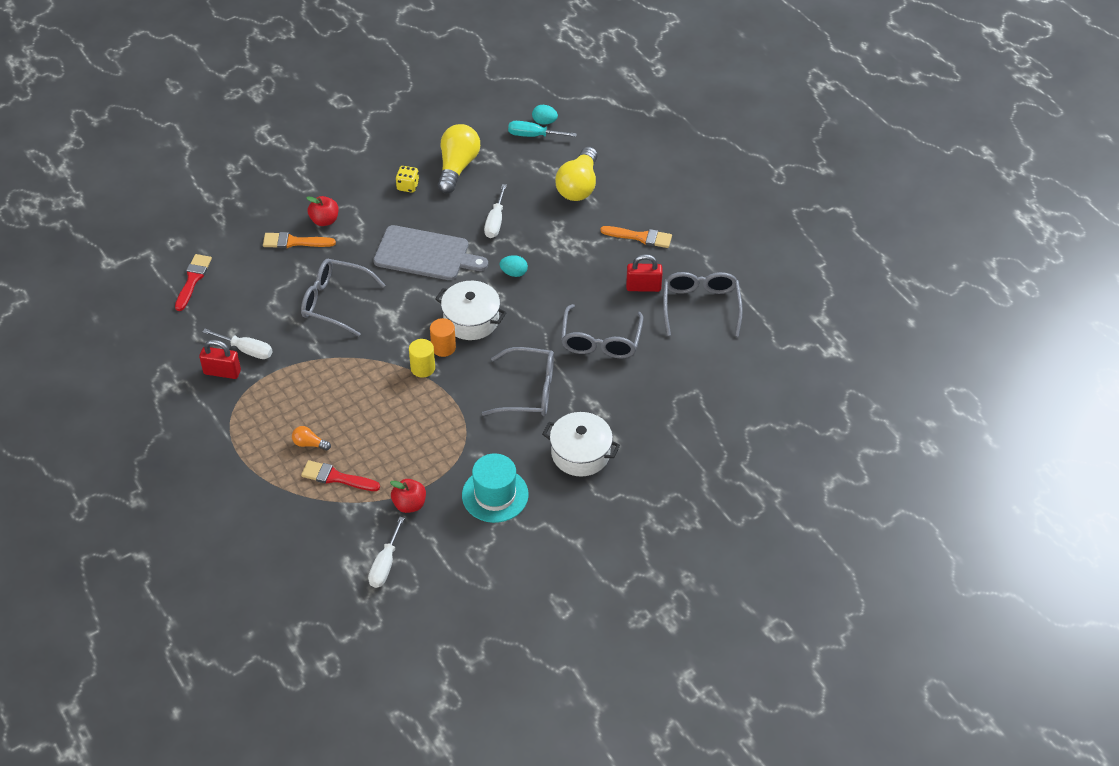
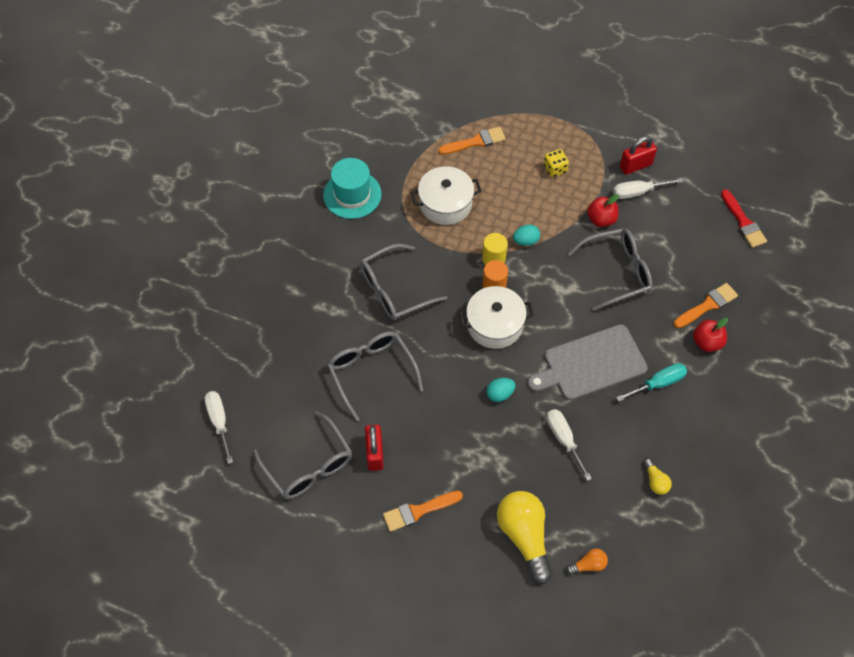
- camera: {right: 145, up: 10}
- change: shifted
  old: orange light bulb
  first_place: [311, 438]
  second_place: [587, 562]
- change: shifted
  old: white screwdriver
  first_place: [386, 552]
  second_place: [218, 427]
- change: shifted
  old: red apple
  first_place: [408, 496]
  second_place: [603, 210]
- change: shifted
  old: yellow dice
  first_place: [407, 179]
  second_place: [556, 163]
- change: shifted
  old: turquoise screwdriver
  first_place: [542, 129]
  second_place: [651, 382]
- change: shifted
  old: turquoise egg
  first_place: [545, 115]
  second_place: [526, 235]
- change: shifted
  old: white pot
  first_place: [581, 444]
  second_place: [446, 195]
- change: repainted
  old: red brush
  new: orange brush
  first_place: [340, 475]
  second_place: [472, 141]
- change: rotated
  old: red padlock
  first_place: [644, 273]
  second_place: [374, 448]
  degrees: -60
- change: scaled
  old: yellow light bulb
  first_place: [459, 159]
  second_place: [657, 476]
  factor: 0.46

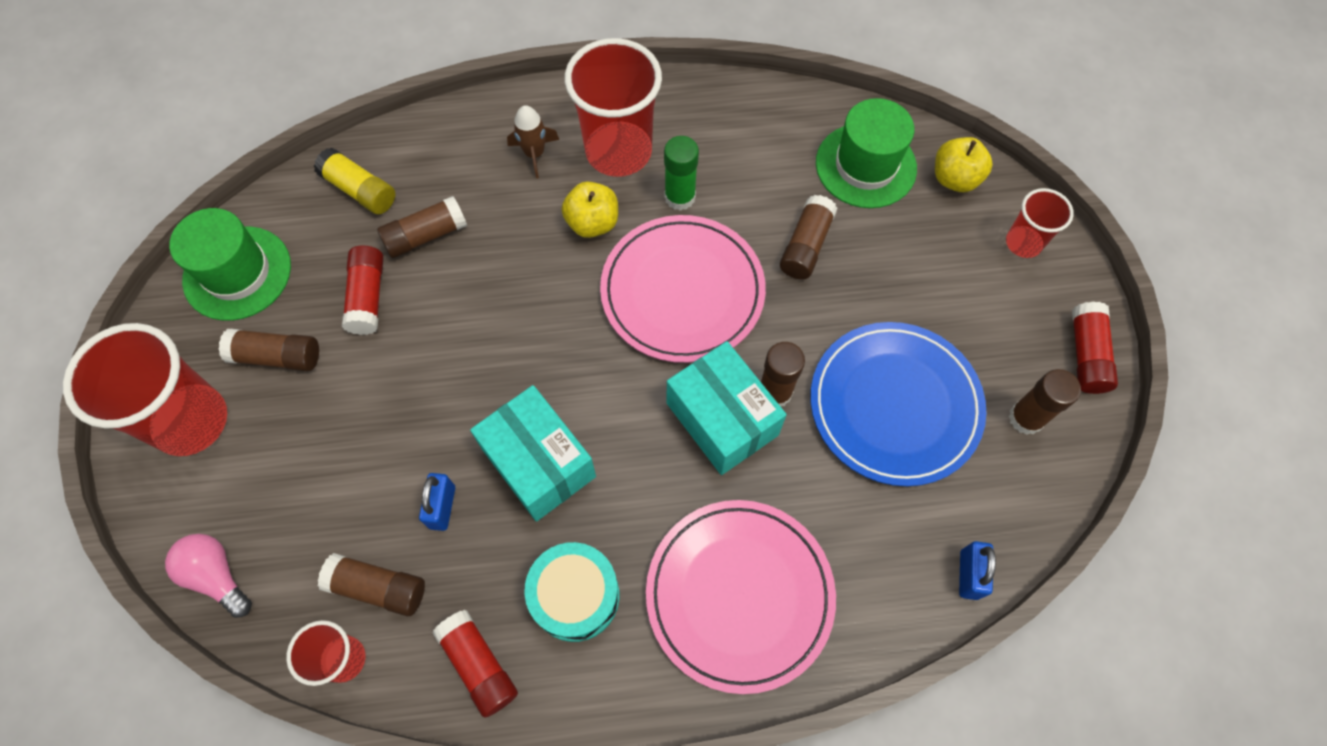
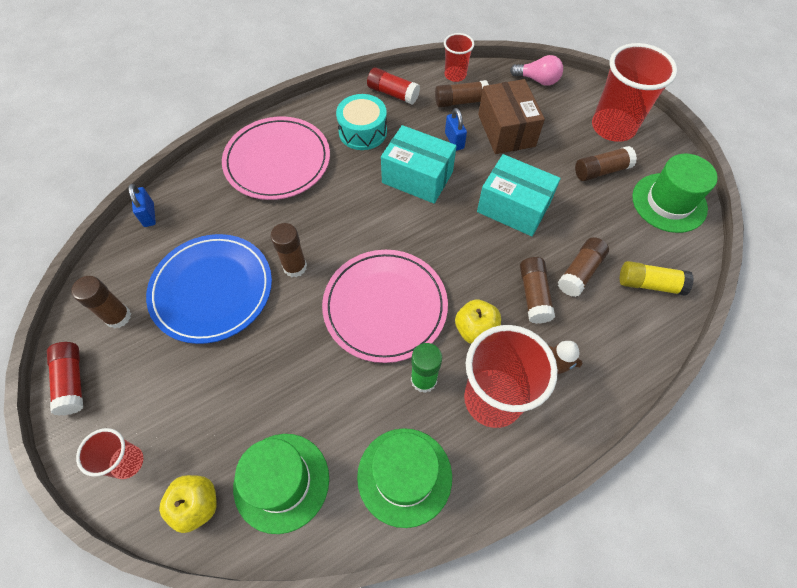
- camera: {right: 155, up: -5}
- change: gone
  old: red glue stick
  first_place: [362, 290]
- change: new
  new: green hat
  second_place: [404, 478]
- change: new
  new: brown box
  second_place: [511, 116]
- change: shifted
  old: turquoise box
  first_place: [727, 408]
  second_place: [519, 195]
- change: shifted
  old: brown glue stick
  first_place: [808, 237]
  second_place: [537, 290]

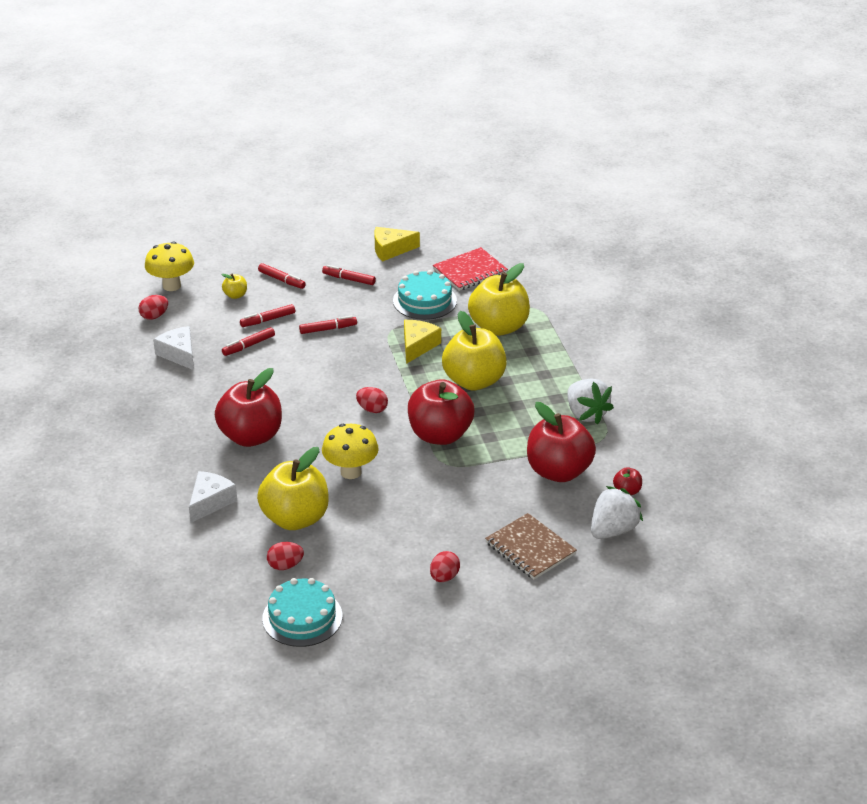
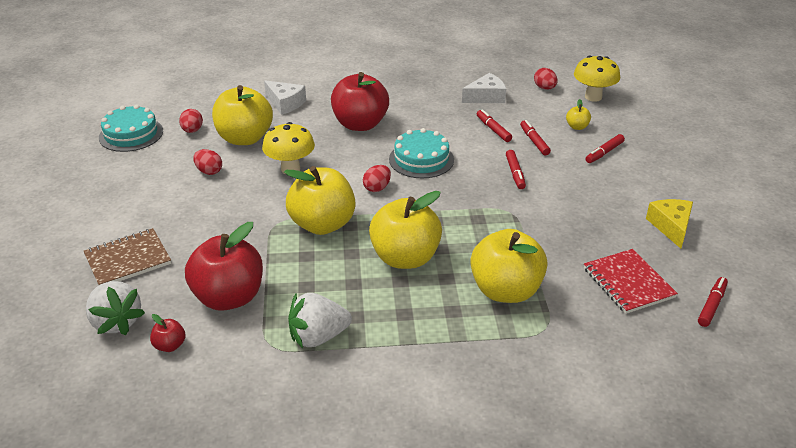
- camera: {right: 100, up: 0}
- change: gone
  old: yellow cheese
  first_place: [422, 342]
- change: shifted
  old: red marker
  first_place: [349, 275]
  second_place: [713, 302]
- change: shifted
  old: turquoise cake
  first_place: [425, 295]
  second_place: [421, 153]
- change: shifted
  old: red egg
  first_place: [445, 566]
  second_place: [207, 162]
- change: repainted
  old: red apple
  new: yellow apple
  first_place: [441, 412]
  second_place: [320, 200]

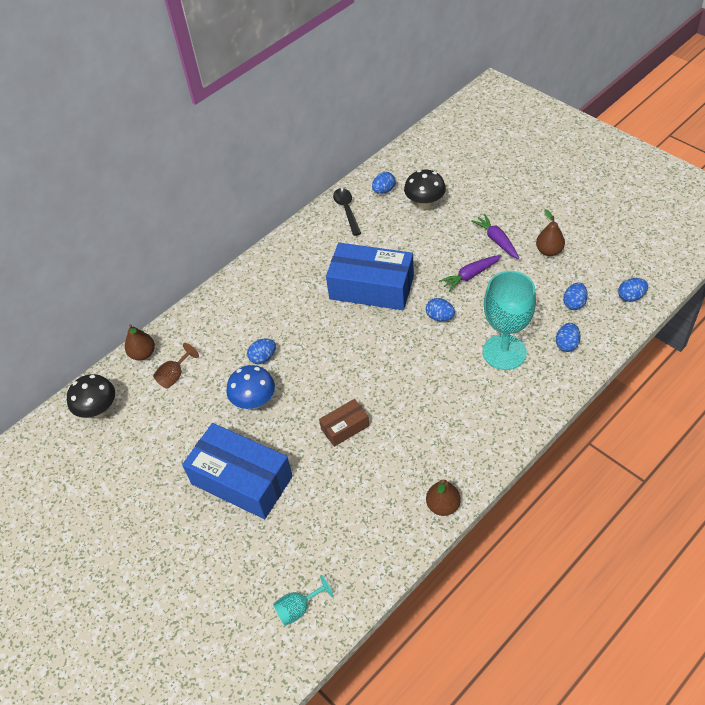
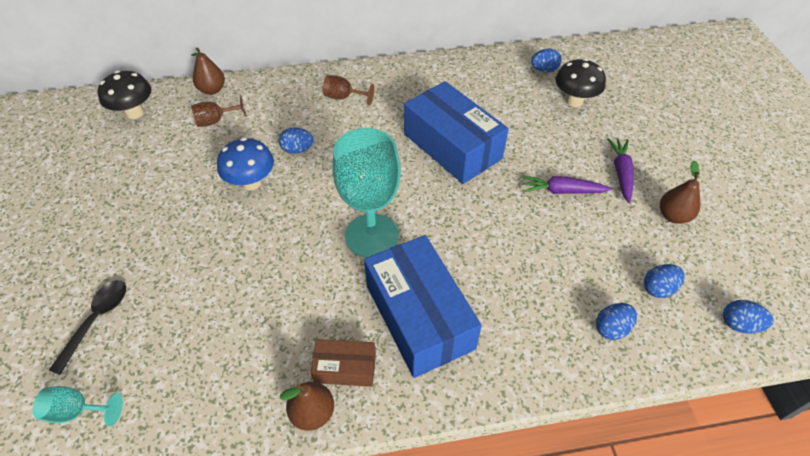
- camera: {right: 30, up: 0}
- change: gone
  old: blue egg
  first_place: [440, 309]
- change: new
  new: brown goblet
  second_place: [348, 90]
- change: shifted
  old: blue box
  first_place: [237, 471]
  second_place: [423, 306]
- change: shifted
  old: brown box
  first_place: [344, 423]
  second_place: [343, 363]
- change: shifted
  old: black spoon
  first_place: [347, 212]
  second_place: [87, 327]
- change: shifted
  old: turquoise goblet
  first_place: [509, 320]
  second_place: [366, 193]

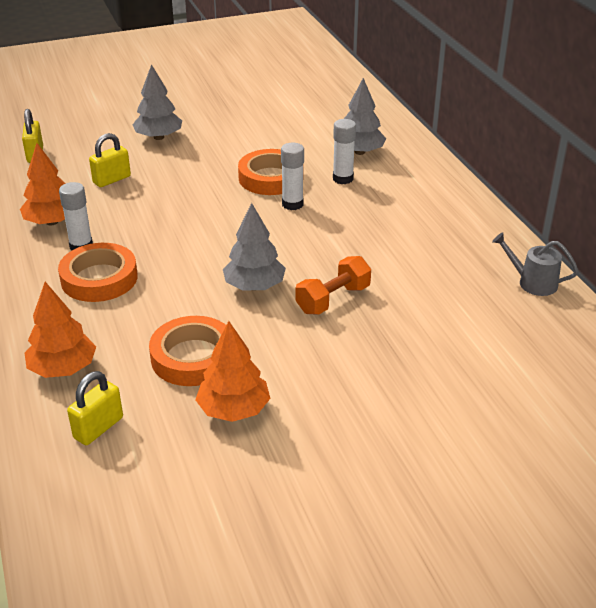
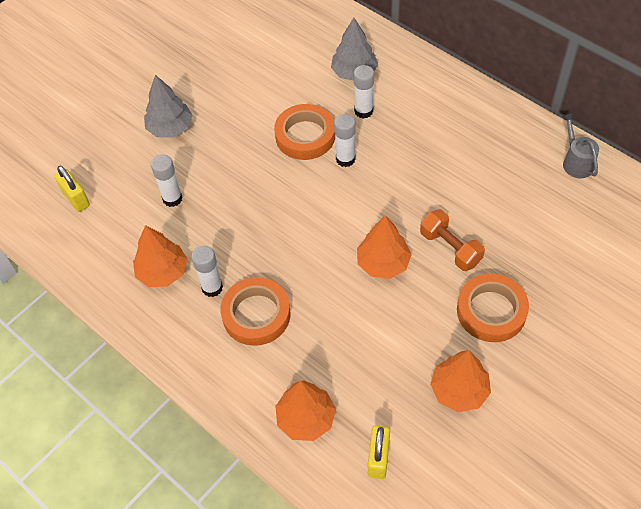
- camera: {right: -25, up: 20}
- change: shifted
  old: orange tape
  first_place: [187, 351]
  second_place: [493, 307]
- change: swapped
  old: yellow padlock
  new: white glue stick
  first_place: [110, 160]
  second_place: [167, 180]
- change: repainted
  old: grey tree
  new: orange tree
  first_place: [254, 247]
  second_place: [384, 247]
- change: rotated
  old: orange dumbbell
  first_place: [333, 285]
  second_place: [452, 240]
  degrees: -60
- change: rotated
  old: grey watering can
  first_place: [535, 264]
  second_place: [580, 145]
  degrees: 75

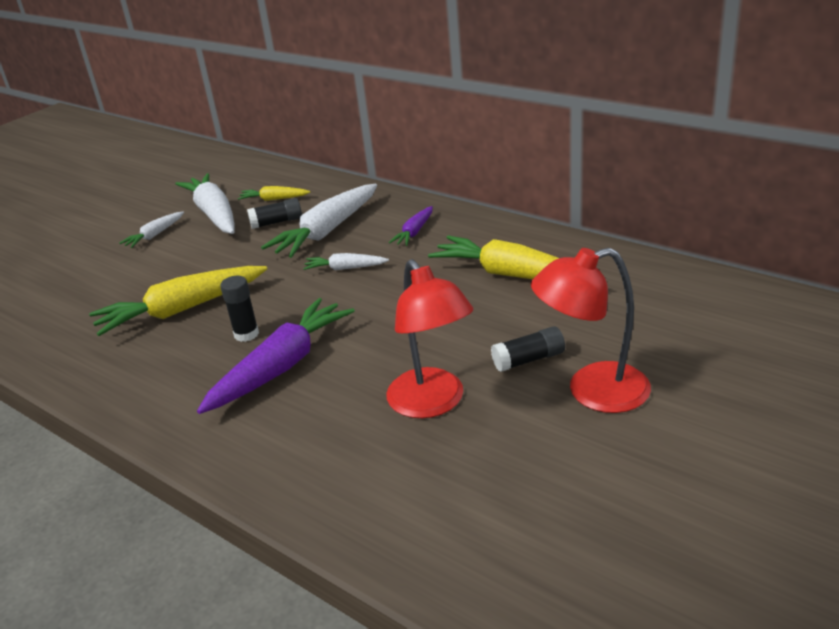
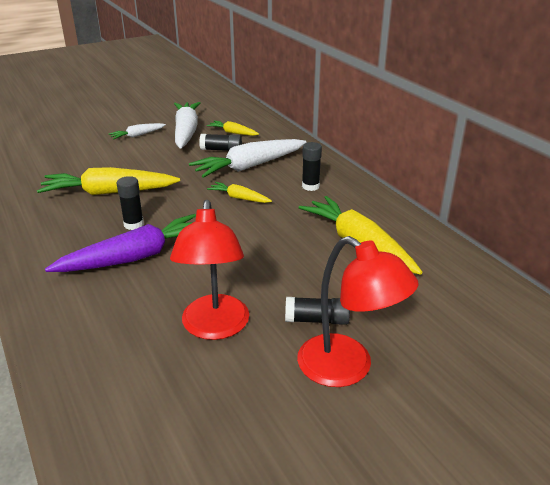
- camera: {right: 20, up: 0}
- change: swapped
  old: purple carrot
  new: black glue stick
  first_place: [411, 226]
  second_place: [312, 166]
- change: repainted
  old: white carrot
  new: yellow carrot
  first_place: [346, 261]
  second_place: [239, 192]
- change: rotated
  old: red lamp
  first_place: [591, 330]
  second_place: [357, 311]
  degrees: -150

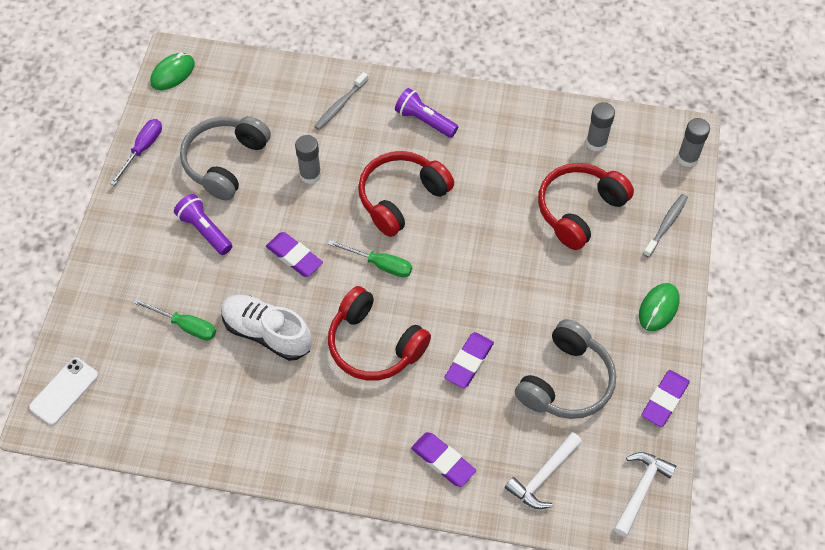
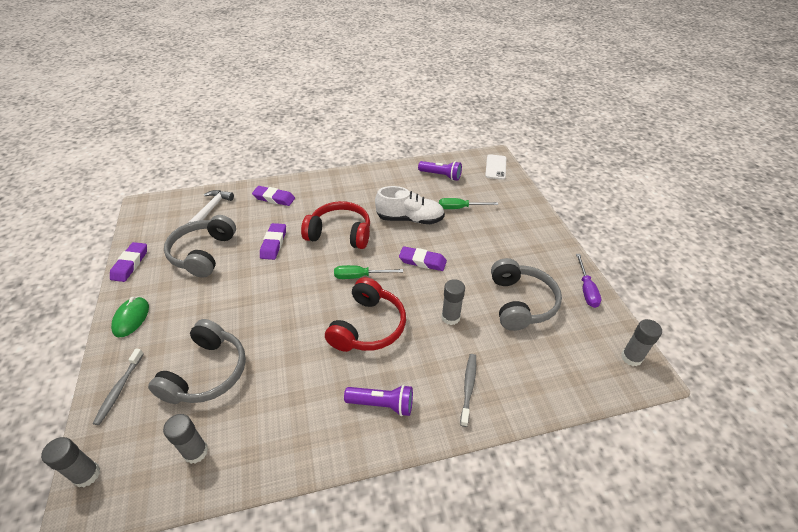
- camera: {right: 155, up: -15}
- change: gone
  old: white hammer
  first_place: [645, 494]
- change: shifted
  old: purple flashlight
  first_place: [203, 224]
  second_place: [440, 171]
- change: swapped
  old: green mouse
  new: grey glue stick
  first_place: [172, 71]
  second_place: [641, 342]
- change: repainted
  old: red headphones
  new: grey headphones
  first_place: [586, 206]
  second_place: [197, 361]

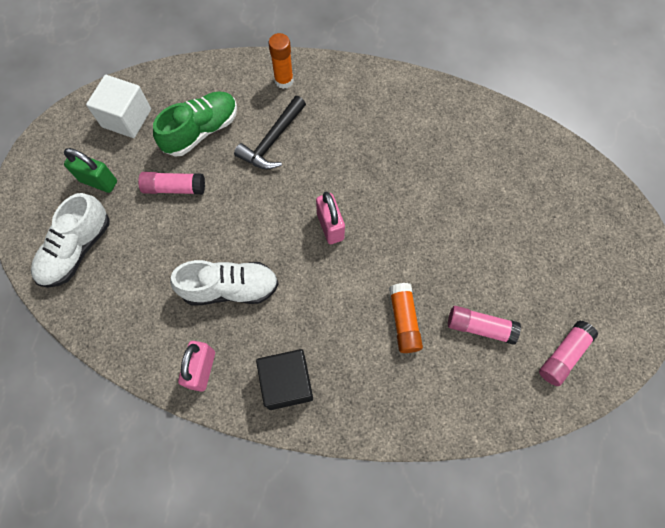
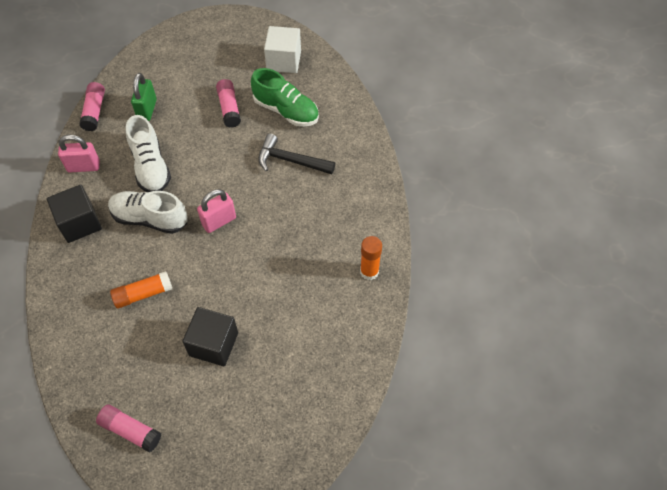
- camera: {right: 75, up: -10}
- change: new
  new: black cube
  second_place: [210, 336]
- change: shifted
  old: white shoe
  first_place: [70, 240]
  second_place: [148, 212]
- change: shifted
  old: green padlock
  first_place: [90, 170]
  second_place: [144, 97]
- change: shifted
  old: orange glue stick
  first_place: [281, 61]
  second_place: [371, 258]
- change: shifted
  old: pink glue stick
  first_place: [484, 325]
  second_place: [92, 106]

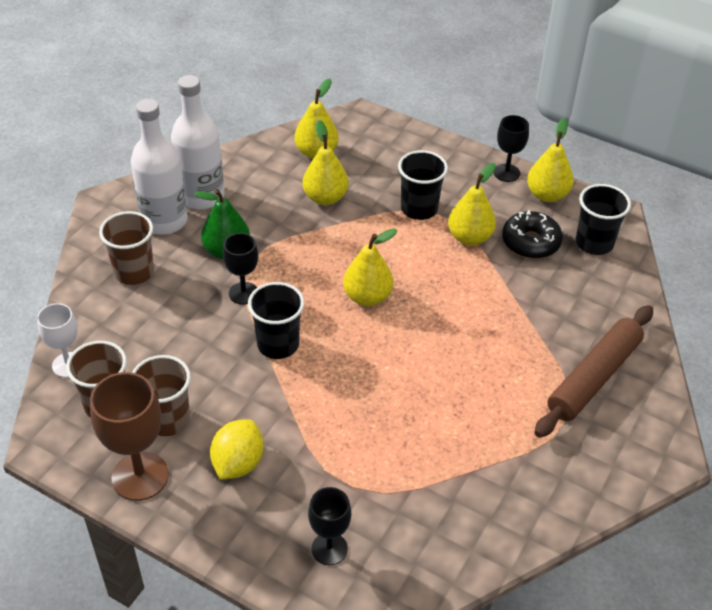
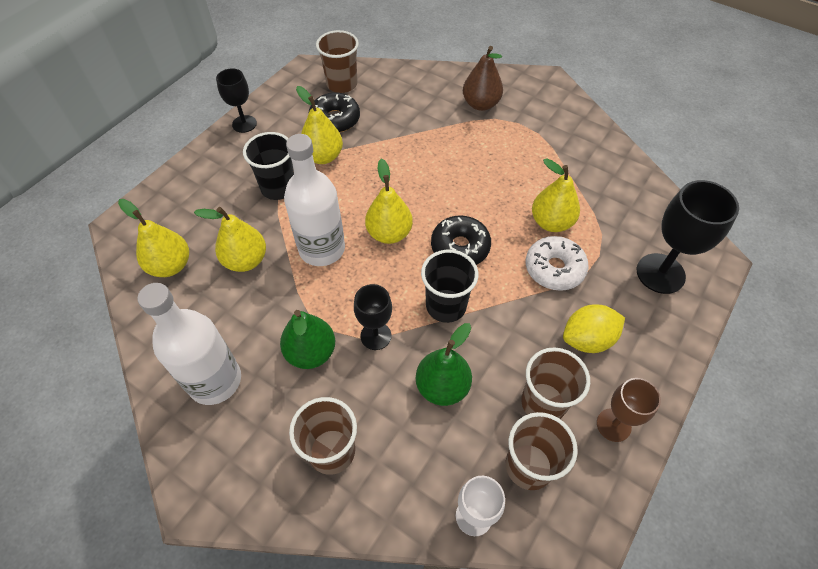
- camera: {right: -85, up: 10}
- change: new
  new: green pear
  second_place: [444, 364]
- change: new
  new: black donut
  second_place: [461, 240]
- change: new
  new: white donut
  second_place: [557, 263]
- change: shifted
  old: white bottle
  first_place: [159, 167]
  second_place: [314, 200]
- change: shifted
  old: yellow pear
  first_place: [550, 160]
  second_place: [556, 195]
- change: swapped
  old: brown rolling pin
  new: brown pear
  first_place: [593, 371]
  second_place: [483, 78]
- change: repainted
  old: black cup
  new: brown cup
  first_place: [603, 219]
  second_place: [337, 61]
- change: rotated
  old: yellow lemon
  first_place: [237, 449]
  second_place: [594, 328]
  degrees: -45
- change: scaled
  old: brown goblet
  first_place: [129, 436]
  second_place: [629, 410]
  factor: 0.61
- change: scaled
  old: black goblet
  first_place: [329, 526]
  second_place: [688, 237]
  factor: 1.63

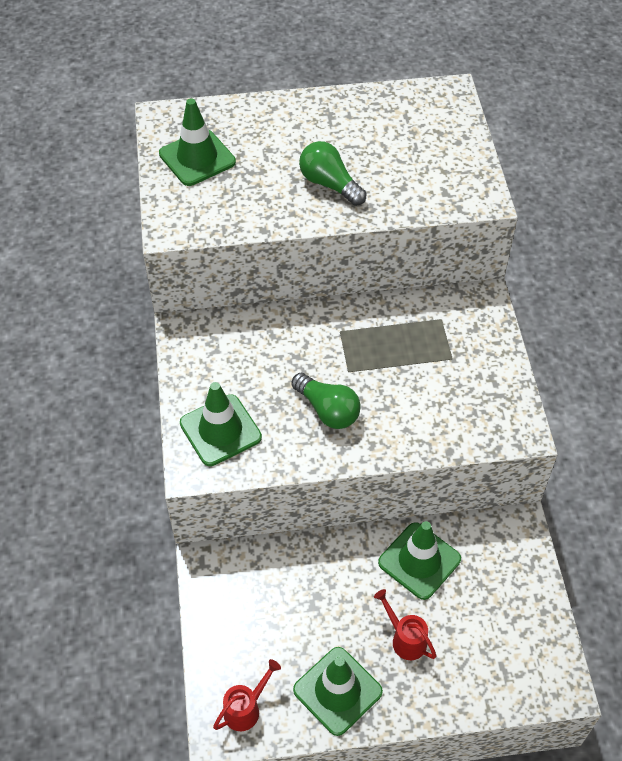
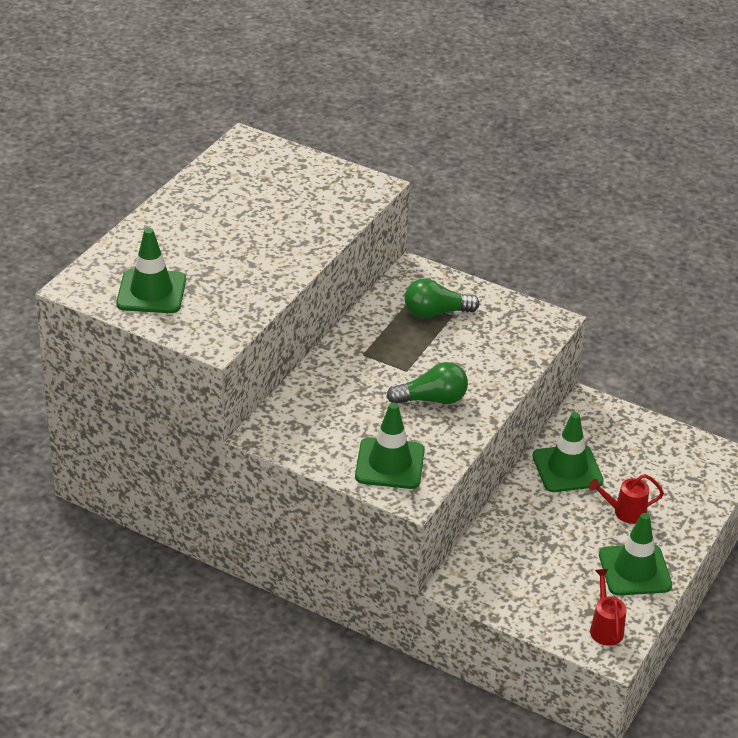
- camera: {right: -55, up: -15}
- change: shifted
  old: green light bulb
  first_place: [333, 173]
  second_place: [442, 298]

